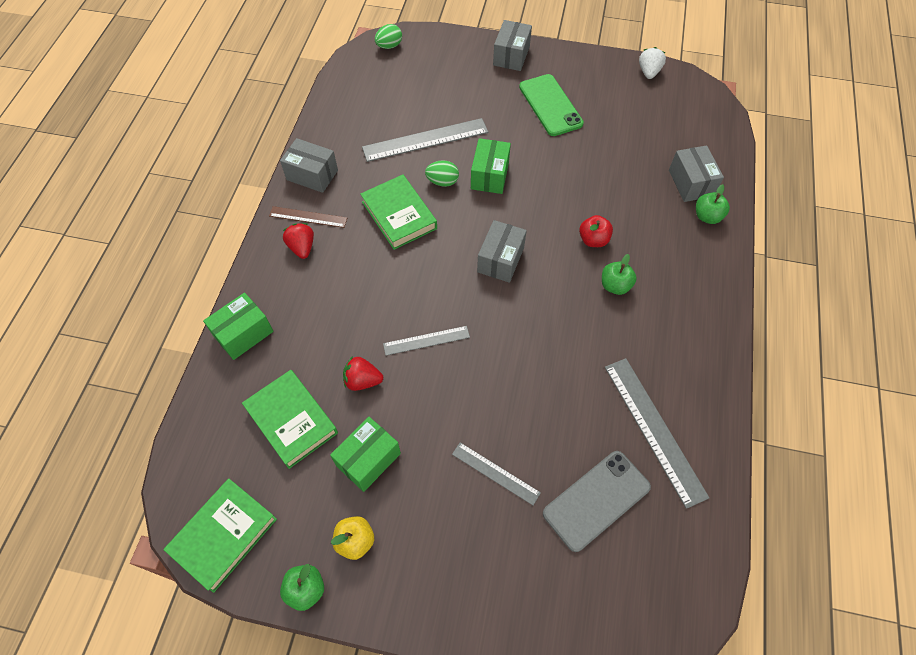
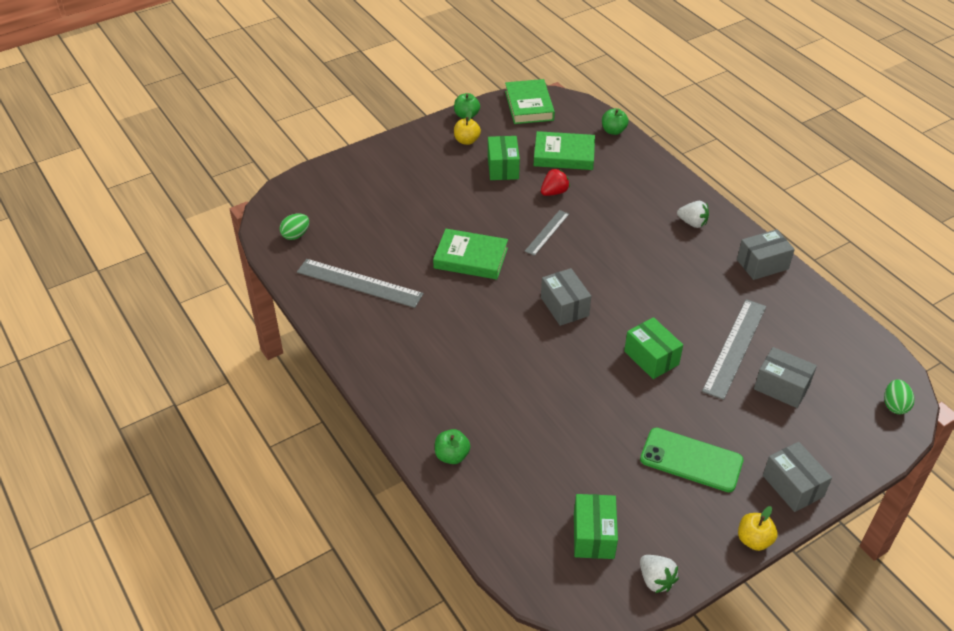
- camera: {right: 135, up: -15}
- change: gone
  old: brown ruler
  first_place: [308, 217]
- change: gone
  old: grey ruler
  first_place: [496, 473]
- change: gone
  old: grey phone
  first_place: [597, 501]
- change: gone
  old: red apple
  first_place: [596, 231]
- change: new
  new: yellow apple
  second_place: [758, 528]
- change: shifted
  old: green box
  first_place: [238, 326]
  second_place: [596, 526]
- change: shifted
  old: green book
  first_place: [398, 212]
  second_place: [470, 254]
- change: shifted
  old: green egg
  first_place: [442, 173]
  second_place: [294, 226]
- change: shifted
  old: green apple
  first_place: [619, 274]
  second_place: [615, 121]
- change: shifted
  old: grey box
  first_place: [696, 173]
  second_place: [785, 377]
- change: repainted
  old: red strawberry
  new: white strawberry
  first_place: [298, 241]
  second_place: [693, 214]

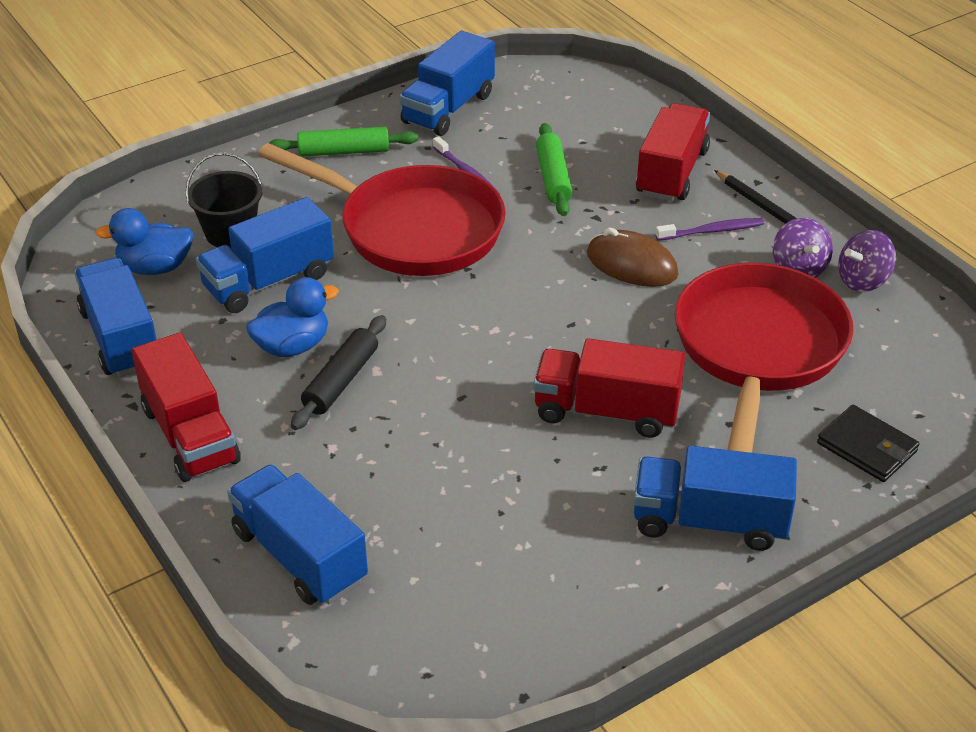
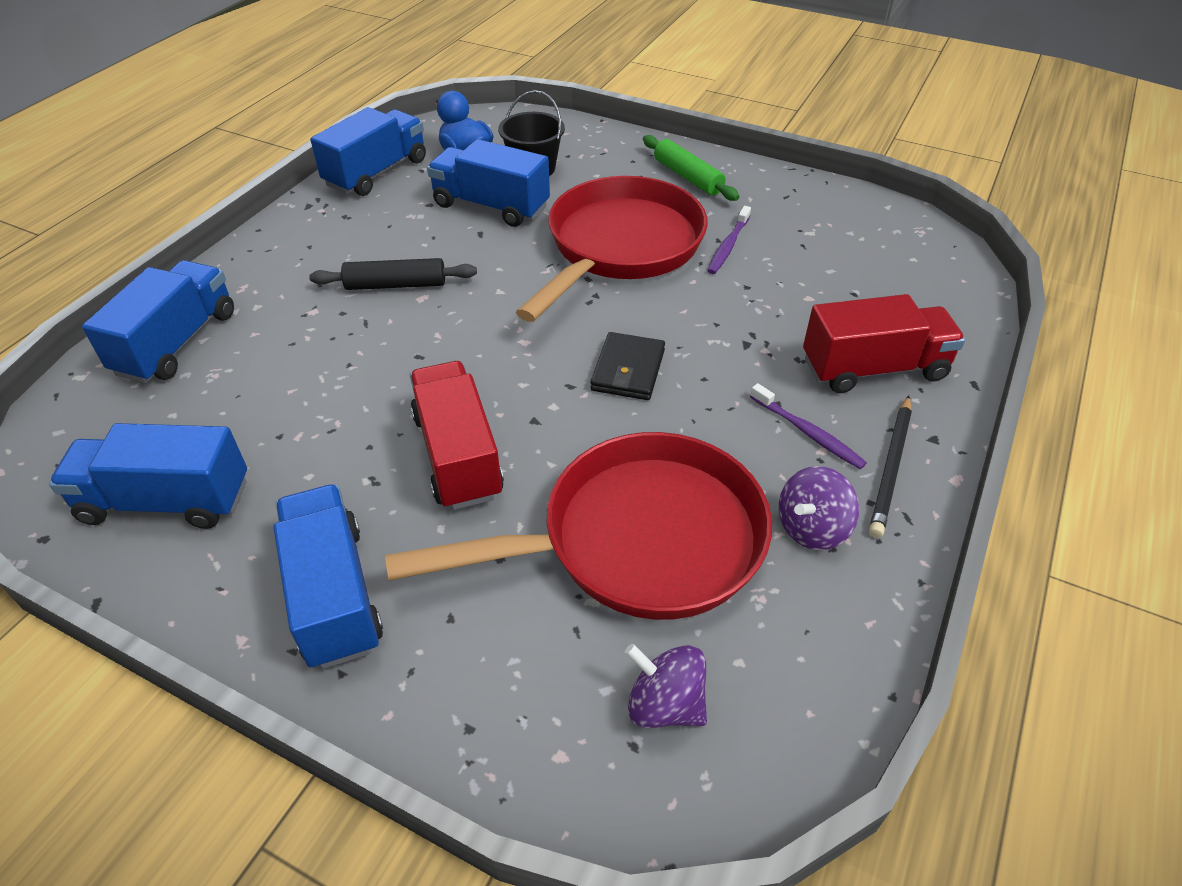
- camera: {right: 60, up: 5}
- change: gone
  old: red truck
  first_place: [186, 407]
- change: gone
  old: blue duck
  first_place: [292, 317]
- change: gone
  old: green rolling pin
  first_place: [554, 169]
- change: gone
  old: brown mouse
  first_place: [632, 257]
- change: shifted
  old: blue truck
  first_place: [447, 83]
  second_place: [148, 476]
- change: shifted
  old: black wallet
  first_place: [868, 443]
  second_place: [627, 366]
- change: shifted
  old: purple spinning top
  first_place: [867, 261]
  second_place: [666, 686]
- change: rotated
  old: red pan
  first_place: [382, 209]
  second_place: [612, 249]
  degrees: -150

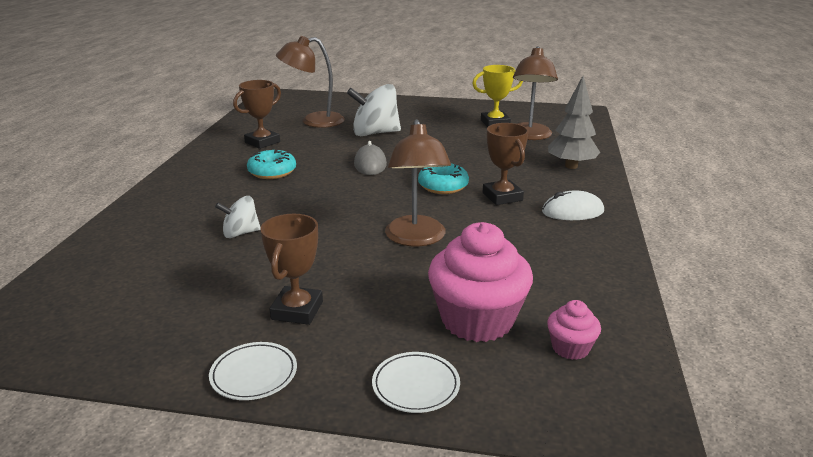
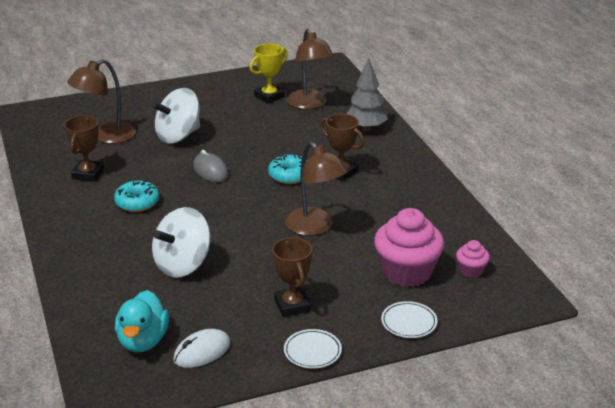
- camera: {right: -30, up: 5}
- change: new
  new: turquoise duck
  second_place: [142, 321]
- change: shifted
  old: white mouse
  first_place: [573, 205]
  second_place: [201, 348]
- change: scaled
  old: white spinning top
  first_place: [238, 217]
  second_place: [181, 242]
  factor: 1.78

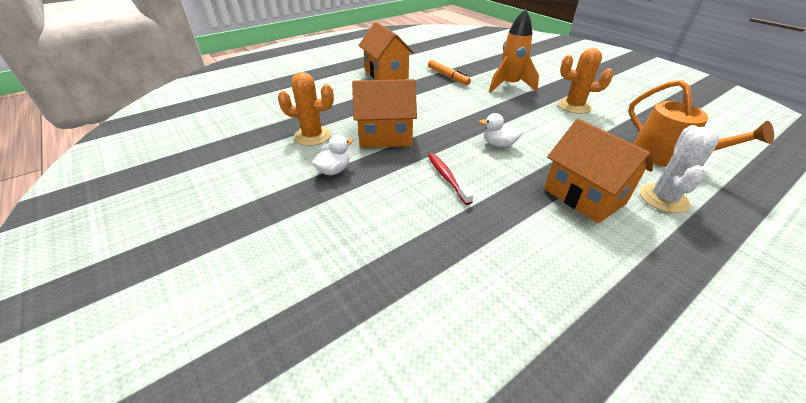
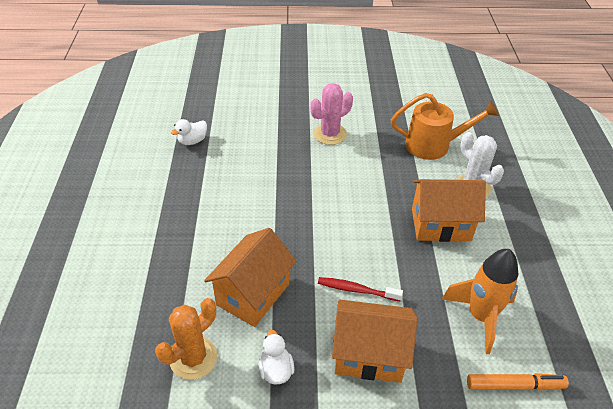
- camera: {right: -55, up: 5}
- change: shifted
  old: orange house
  first_place: [386, 51]
  second_place: [374, 341]
- change: shifted
  old: orange marker
  first_place: [449, 72]
  second_place: [518, 382]
- change: shifted
  old: white duck
  first_place: [501, 130]
  second_place: [189, 132]
- change: shifted
  old: orange rocket
  first_place: [514, 51]
  second_place: [480, 301]
- change: repainted
  old: orange cactus
  new: pink cactus
  first_place: [585, 81]
  second_place: [331, 114]

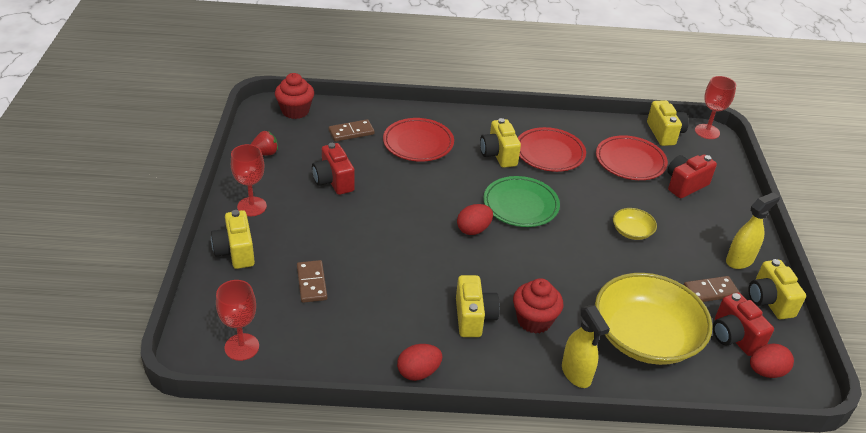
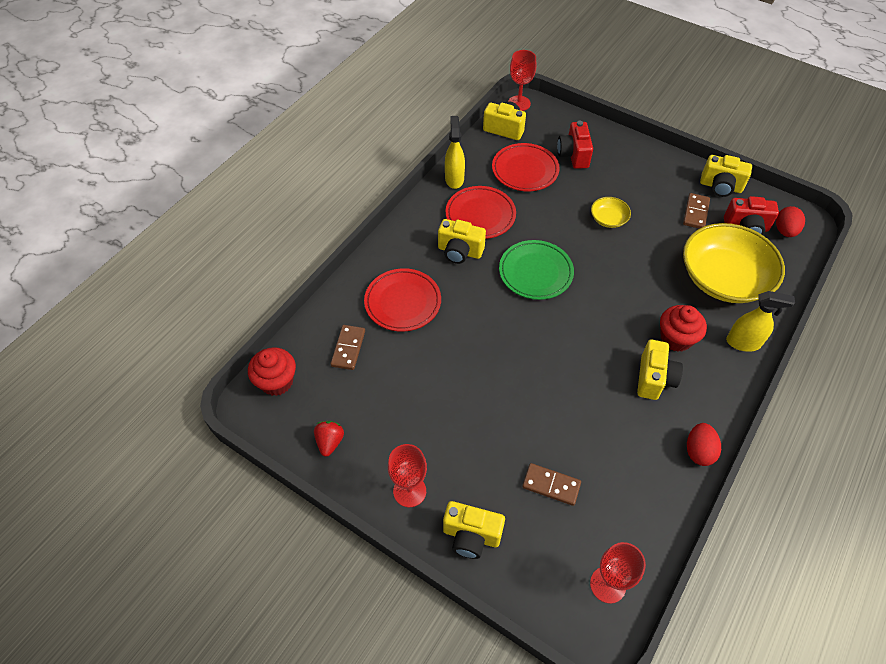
- camera: {right: -55, up: 15}
- change: gone
  old: red camera
  first_place: [333, 169]
- change: gone
  old: red egg
  first_place: [475, 219]
- change: shifted
  old: yellow spray bottle
  first_place: [753, 230]
  second_place: [455, 152]
- change: rotated
  old: yellow camera
  first_place: [478, 306]
  second_place: [660, 370]
  degrees: 75

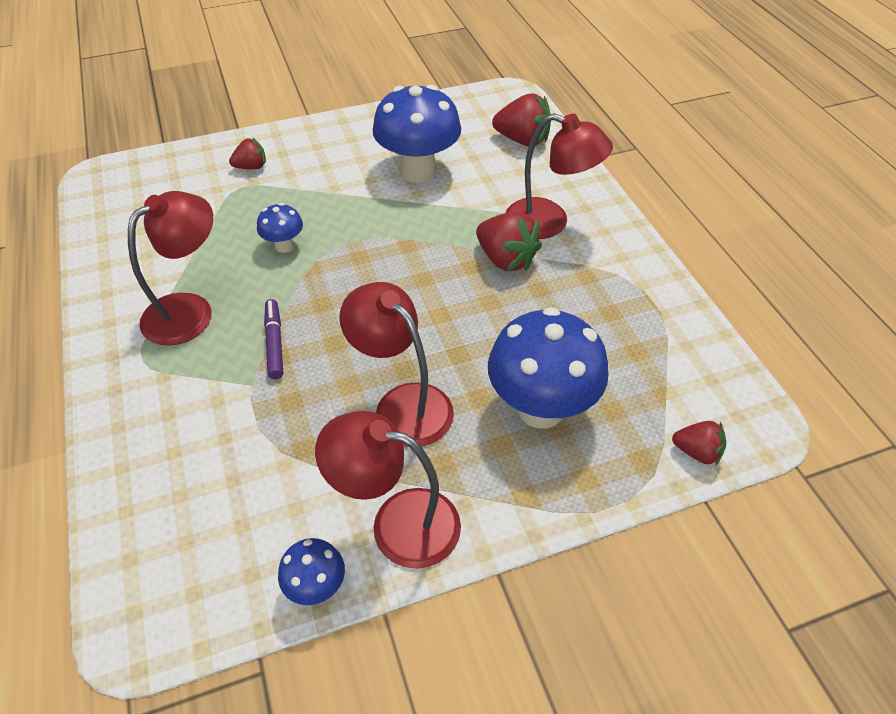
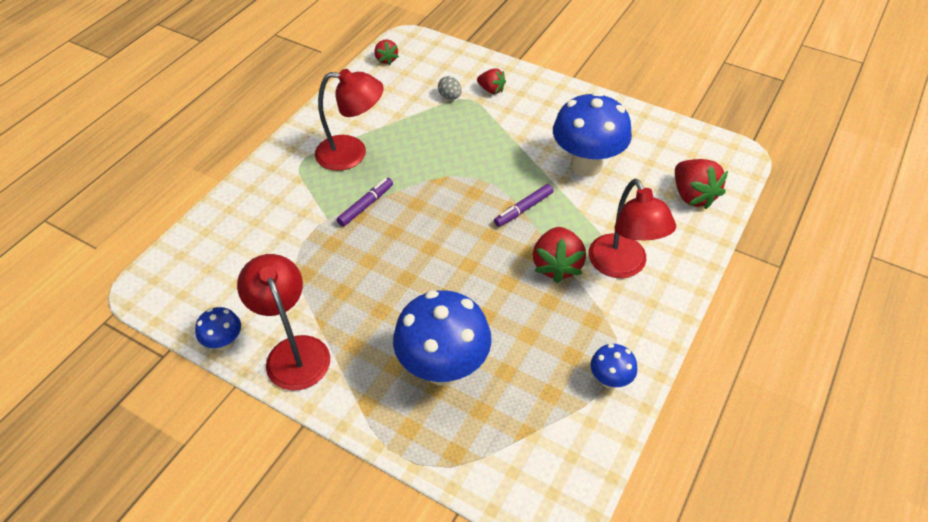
- camera: {right: 50, up: 0}
- change: gone
  old: red lamp
  first_place: [396, 364]
- change: new
  new: grey egg
  second_place: [450, 88]
- change: new
  new: purple marker
  second_place: [523, 205]
- change: shifted
  old: blue mushroom
  first_place: [280, 228]
  second_place: [613, 366]
- change: shifted
  old: red strawberry
  first_place: [699, 443]
  second_place: [387, 52]

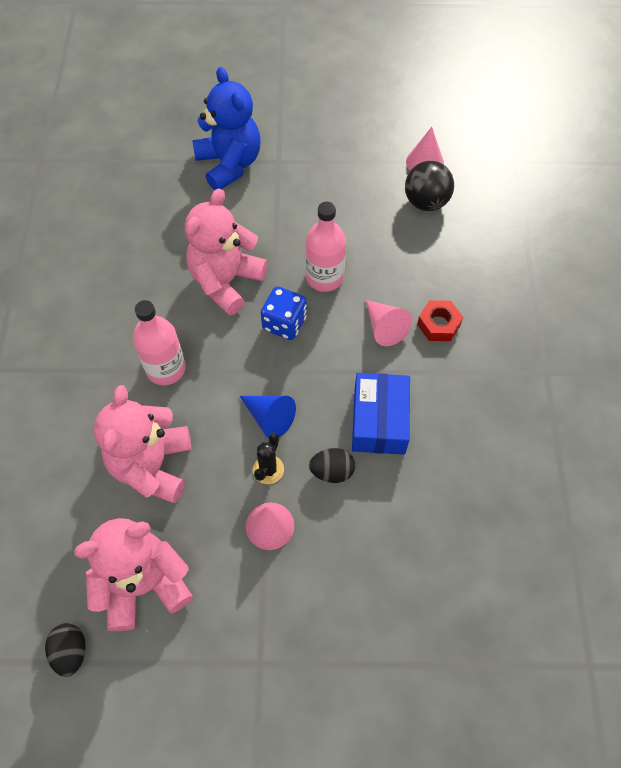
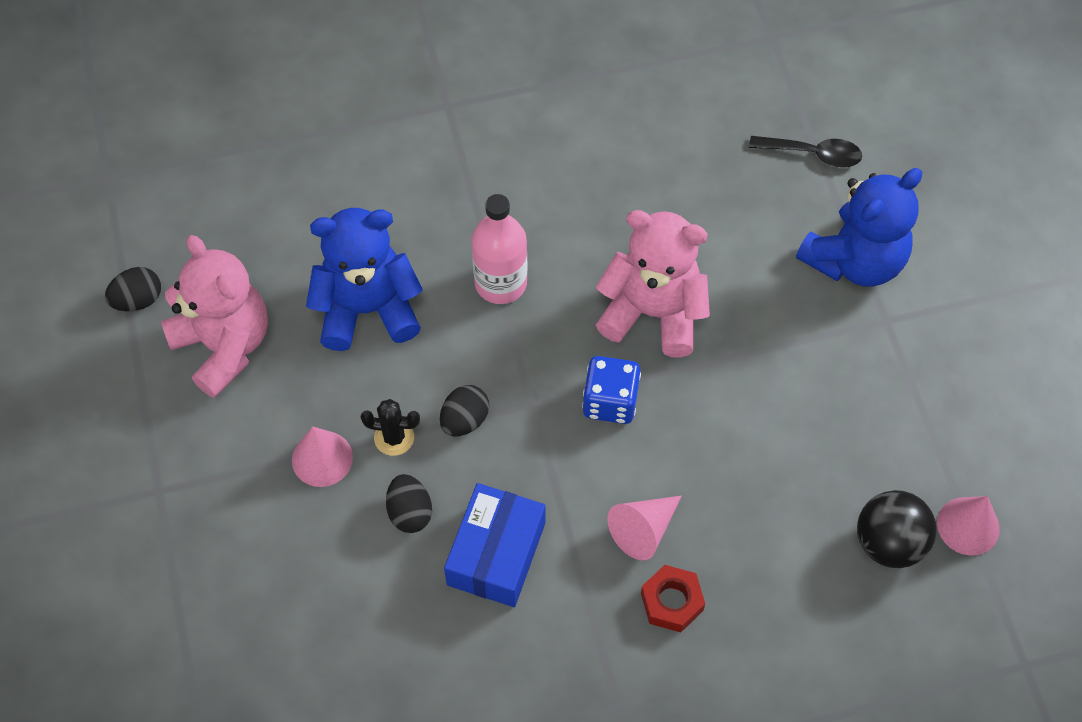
- camera: {right: 75, up: 0}
- change: gone
  old: pink bottle
  first_place: [326, 247]
- change: new
  new: black spoon
  second_place: [805, 151]
- change: swapped
  old: blue cone
  new: black egg
  first_place: [268, 417]
  second_place: [464, 410]
- change: repainted
  old: pink teddy bear
  new: blue teddy bear
  first_place: [142, 444]
  second_place: [364, 279]
- change: rotated
  old: blue box
  first_place: [381, 414]
  second_place: [494, 545]
  degrees: -60

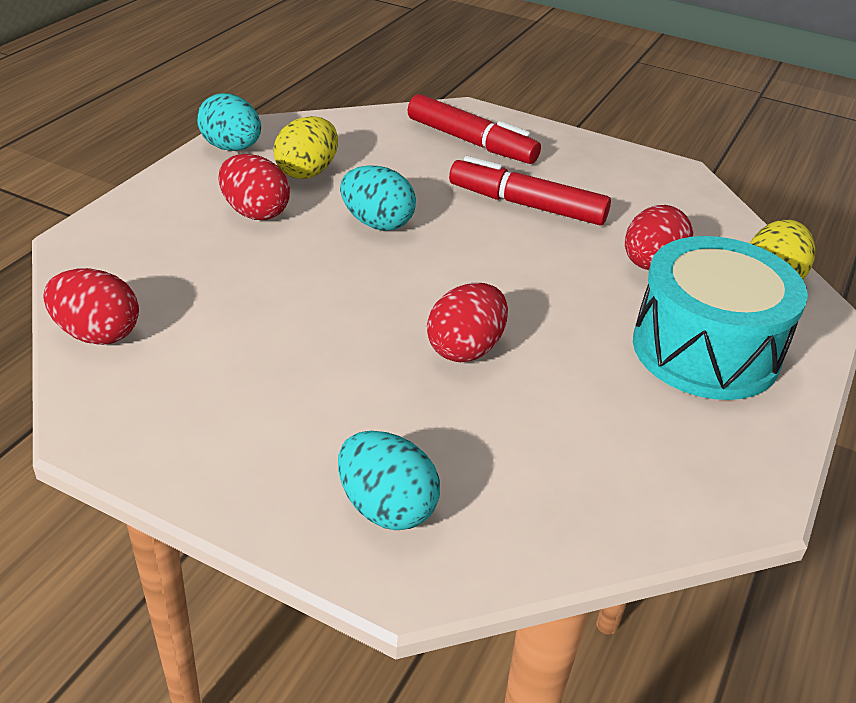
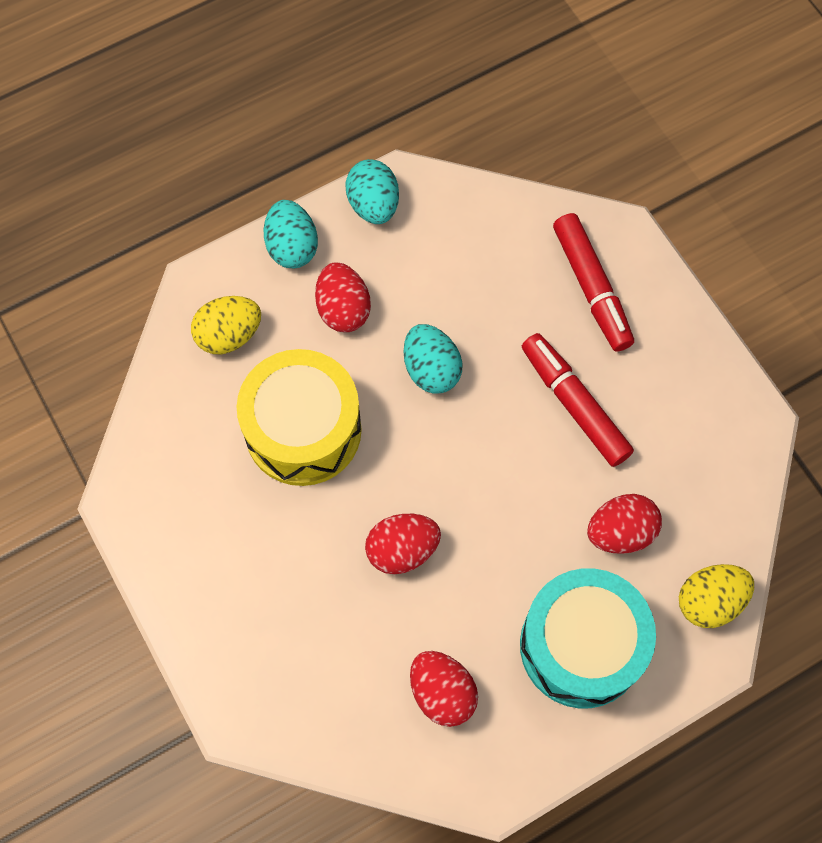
- camera: {right: 35, up: 30}
- change: new
  new: yellow drum
  second_place: [299, 417]
- change: shifted
  old: red egg
  first_place: [91, 306]
  second_place: [444, 689]
- change: shifted
  old: yellow egg
  first_place: [305, 147]
  second_place: [226, 325]
- change: shifted
  old: turquoise egg
  first_place: [389, 480]
  second_place: [291, 234]

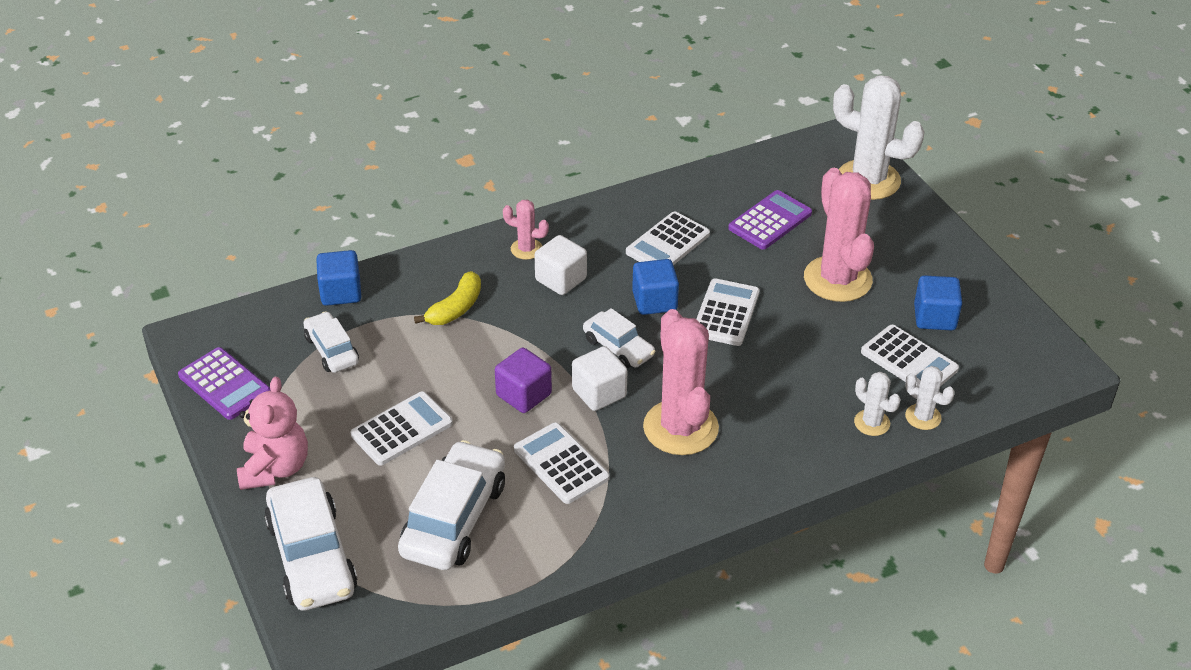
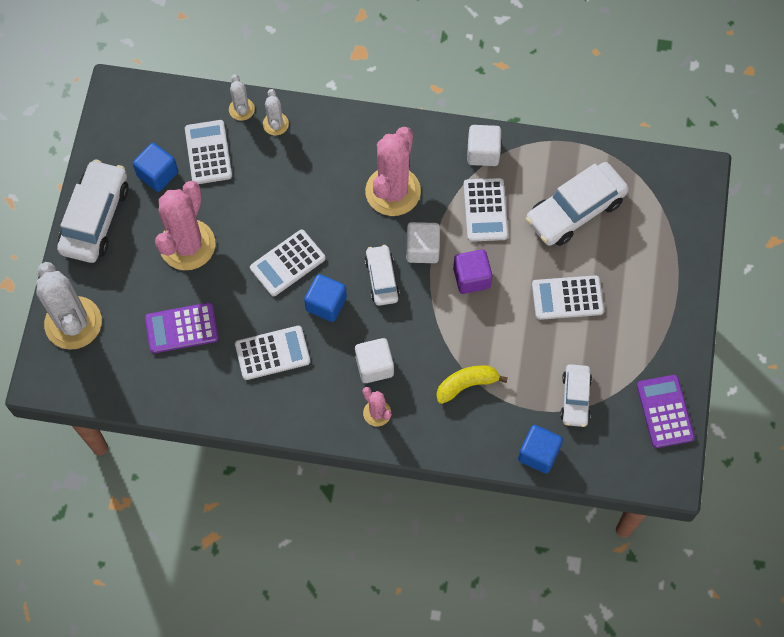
- camera: {right: -145, up: 25}
- change: gone
  old: pink teddy bear
  first_place: [272, 433]
- change: new
  new: white cube
  second_place: [484, 145]
- change: shifted
  old: white car
  first_place: [310, 544]
  second_place: [93, 211]

